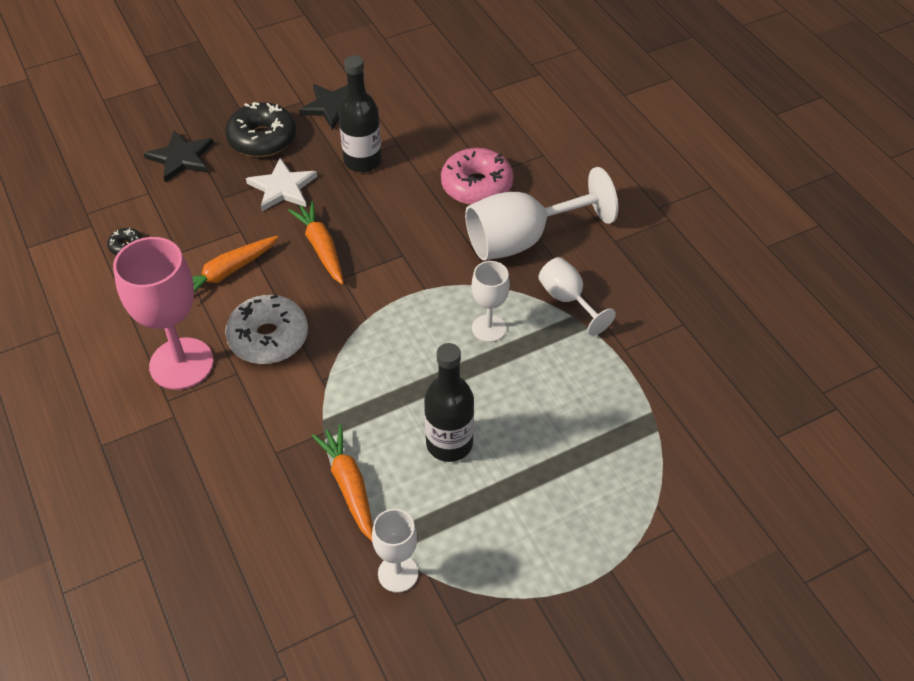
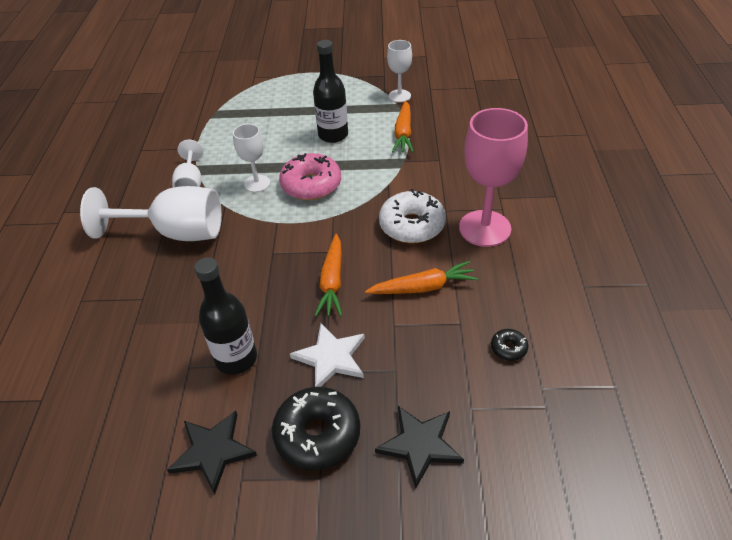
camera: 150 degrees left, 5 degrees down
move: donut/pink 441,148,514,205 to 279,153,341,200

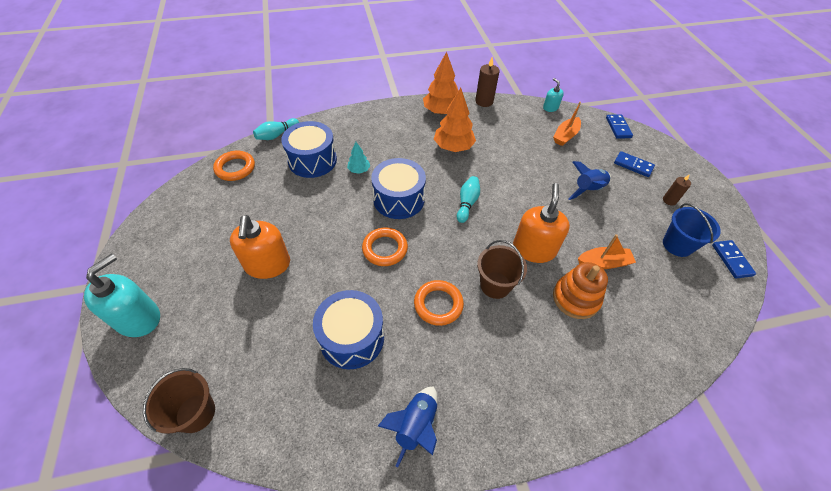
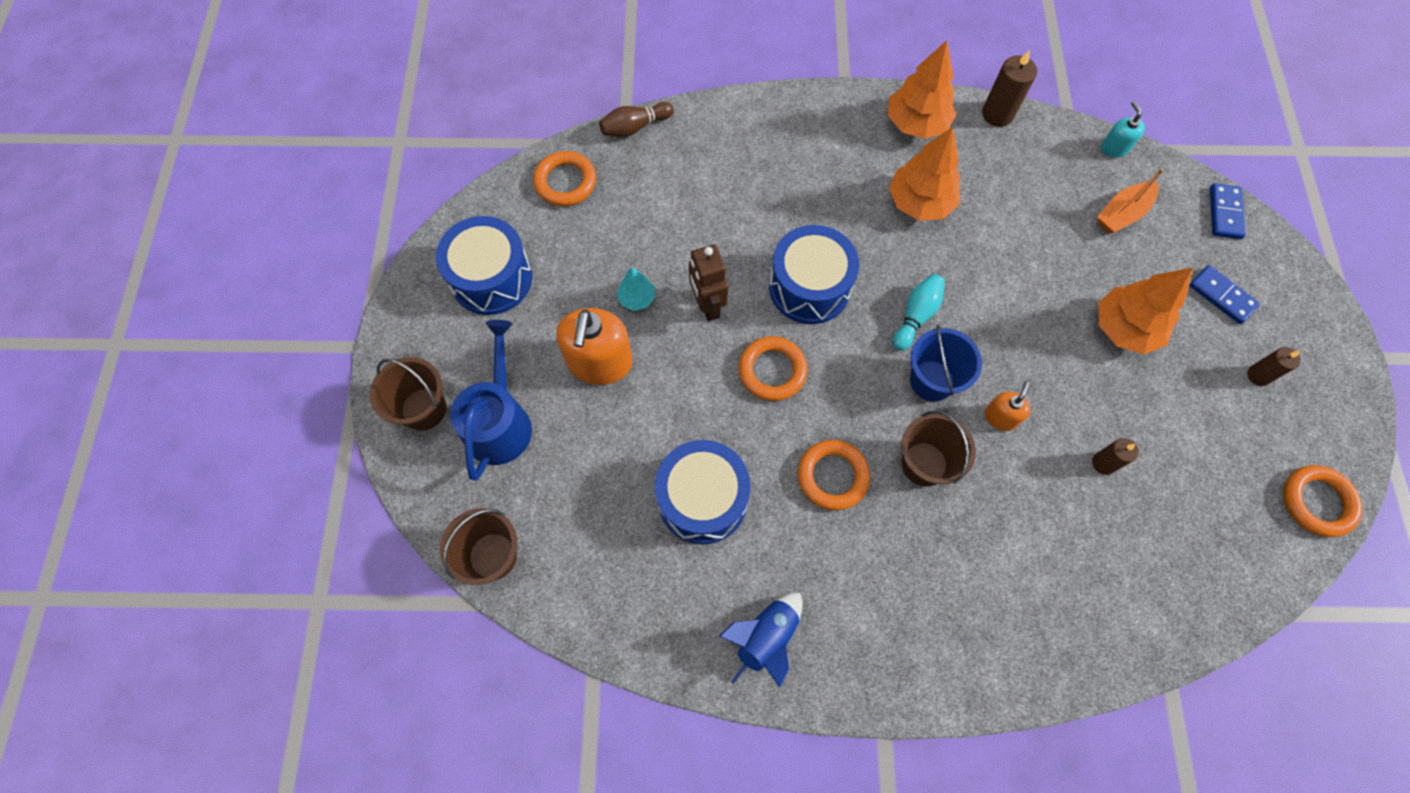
camera: 15 degrees right, 15 degrees up
delete: stacking toy/orange 553,262,608,319
insert: watering can/blue 450,320,532,481; robot/brown 689,244,728,321
move: drum/blue 281,121,337,178 to 436,216,532,315; tree/turquoise 347,142,370,174 to 617,267,655,311; bucket/blue 663,203,721,257 to 910,325,982,402
replace: soap dispenser/turquoise 84,254,160,337 to bucket/brown 370,357,447,431; boat/orange 578,234,636,269 to candle/brown 1092,438,1139,475; rocket/blue 568,161,611,200 to tree/orange 1099,267,1193,354; domino/blue 712,240,756,279 to ring/orange 1283,465,1362,537
recolor: bowling pin/turquoise 253,118,299,140 to bowling pin/brown 599,102,674,137
resize: soap dispenser/orange 513,183,570,263 = 985,382,1031,431 x0.51

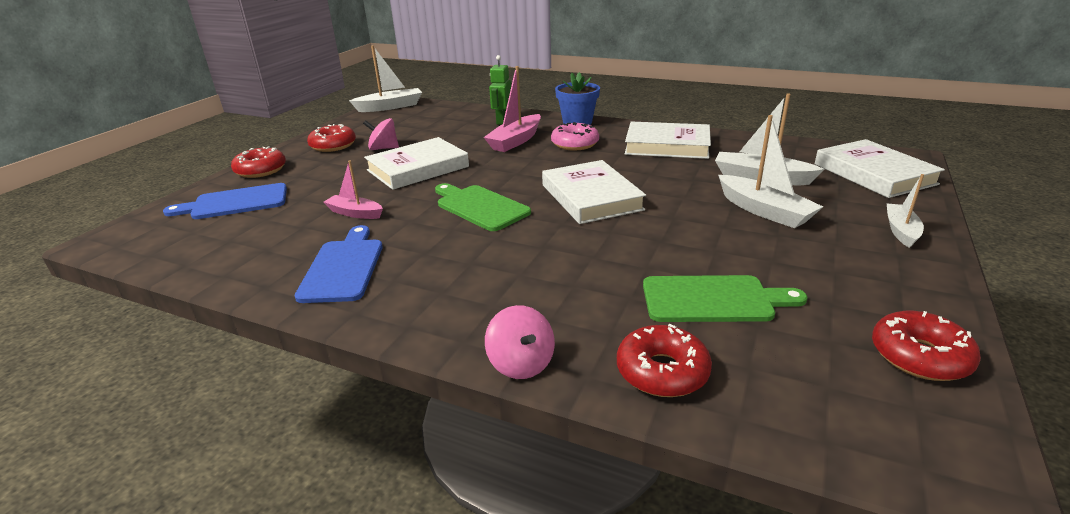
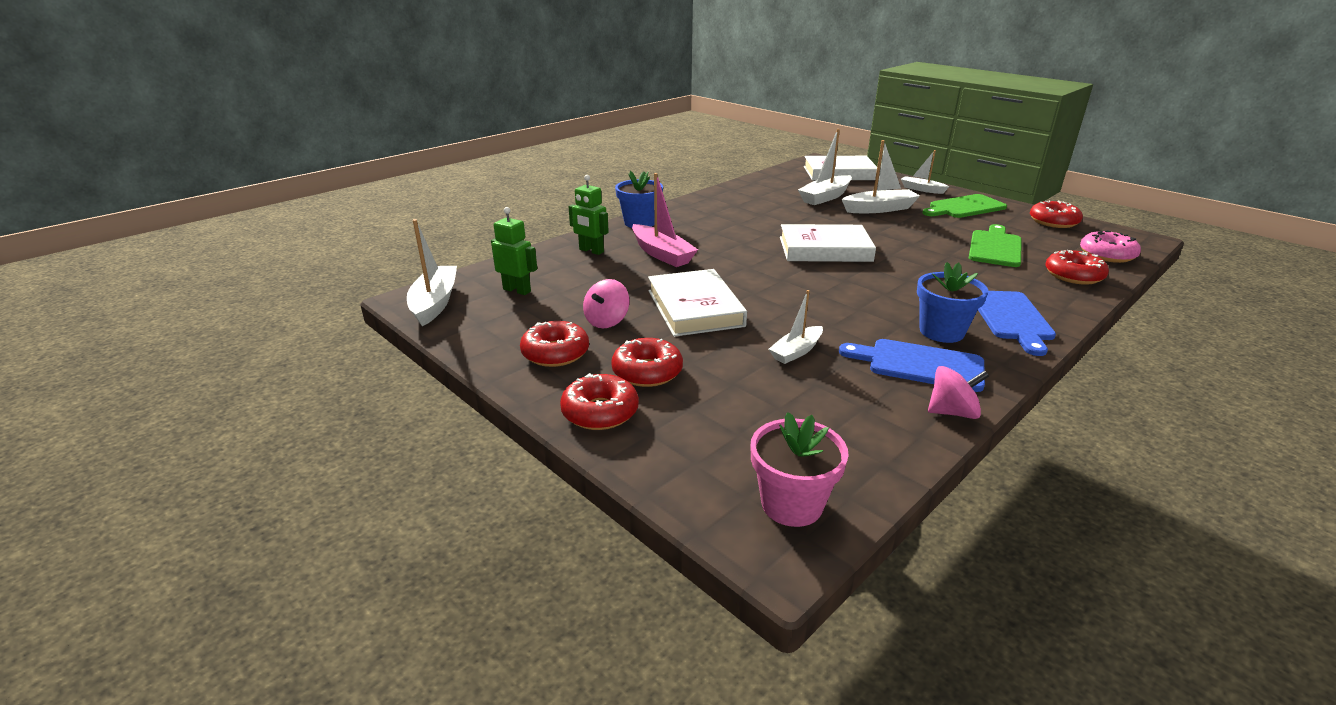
camera: 70 degrees left, 0 degrees up
delete: book/white 625,122,711,159
insert: robot/green 491,207,537,295; donut/red 611,338,683,387; flower pot/pink 750,412,849,527; flower pot/blue 917,262,988,343
move: cutting board/green 435,183,531,231 to 922,194,1007,218; spinning top/pink 485,305,555,379 to 928,366,989,419; cutting board/blue 163,183,287,219 to 978,291,1056,356; donut/pink 551,122,599,151 to 1080,230,1141,263
recolor: boat/pink 324,160,383,219 to boat/white 768,290,823,364

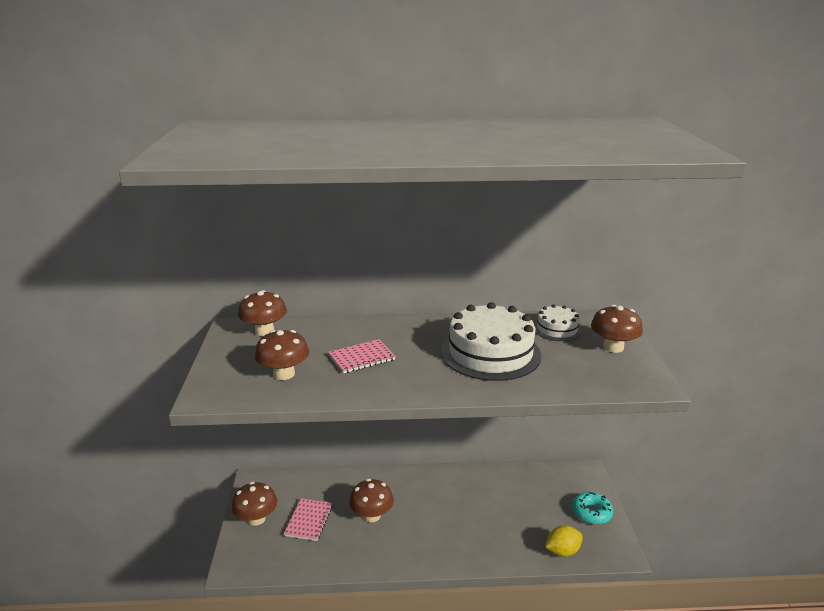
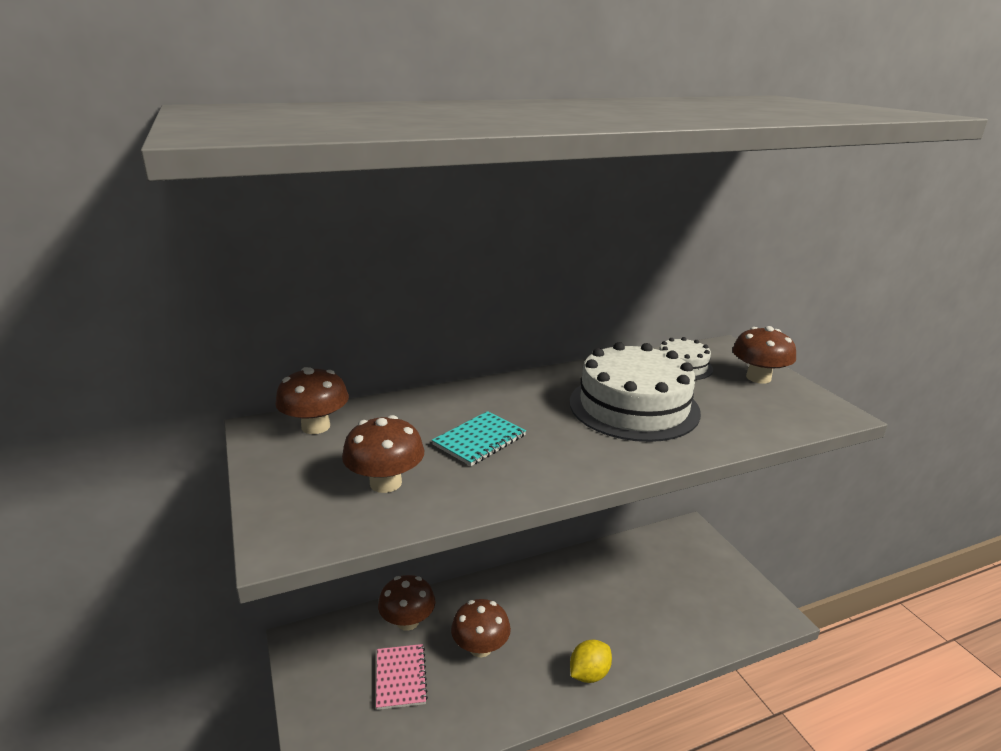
camera: 20 degrees left, 0 degrees up
delete: donut/turquoise 572,492,613,524
move: mushroom/brown 232,482,277,526 to 378,575,436,631; lemon/yellow 545,525,583,557 to 570,640,612,683
recolor: notebook/pink 328,339,396,373 to notebook/turquoise 432,411,526,466

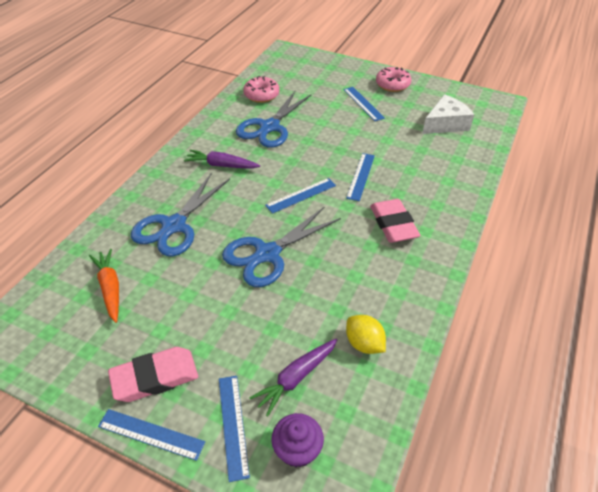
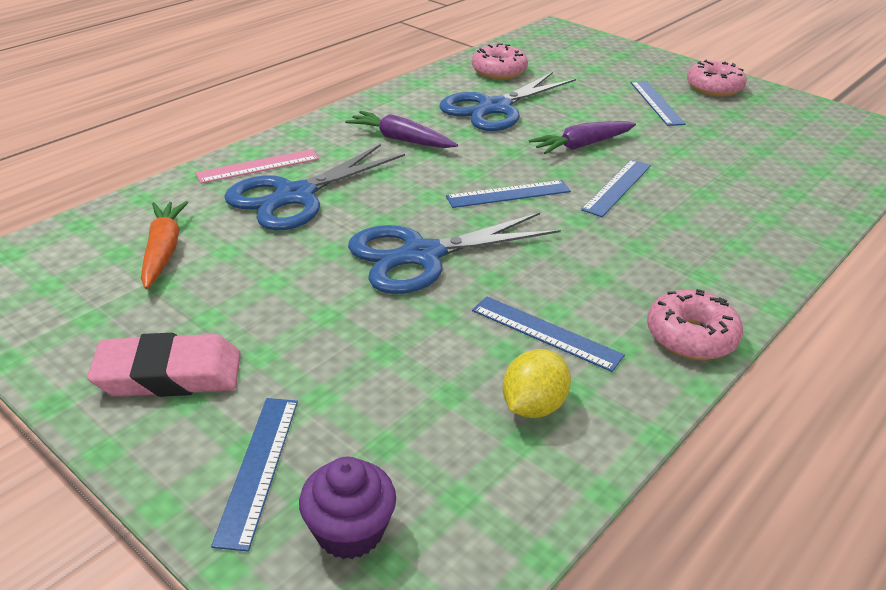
camera: 15 degrees right, 10 degrees down
delete: eraser/pink 370,199,420,243; cheese/white 422,94,474,134
insert: ruler/pink 195,149,319,184; donut/pink 647,289,743,360
move: ruler/blue 98,409,205,461 to 472,296,625,372; carrot/purple 249,339,337,417 to 529,121,636,154
rotate: lemon/yellow 346,315,386,354 = 502,349,571,418 60 degrees clockwise

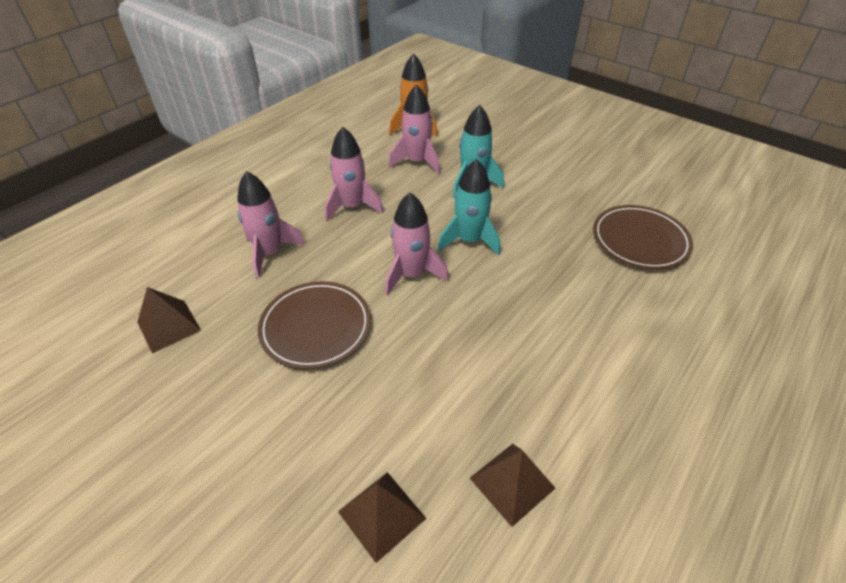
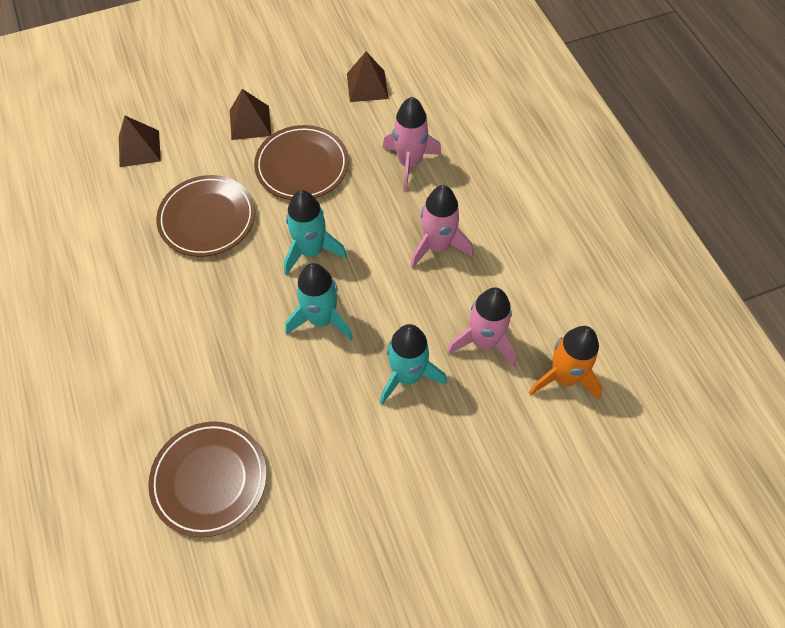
camera: 120 degrees right, 15 degrees up
insert: plate/brown 156,175,255,257
move: pyramid/brown 470,444,556,527 to 230,89,271,140
recolor: rocket/pink 385,193,449,296 to rocket/turquoise 284,190,347,275

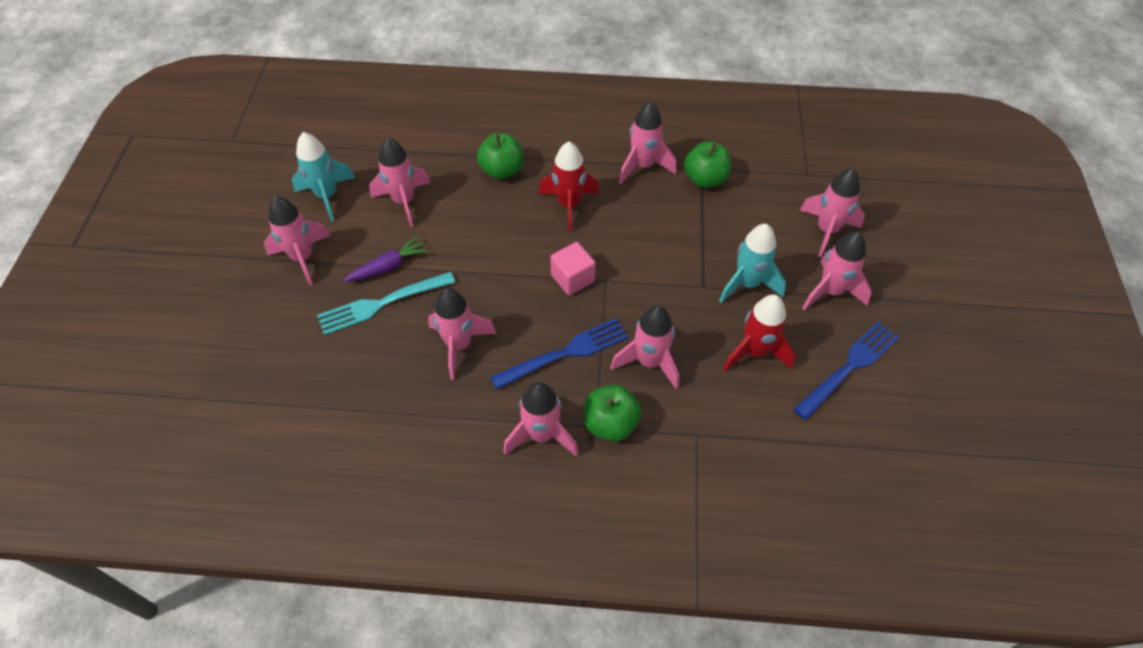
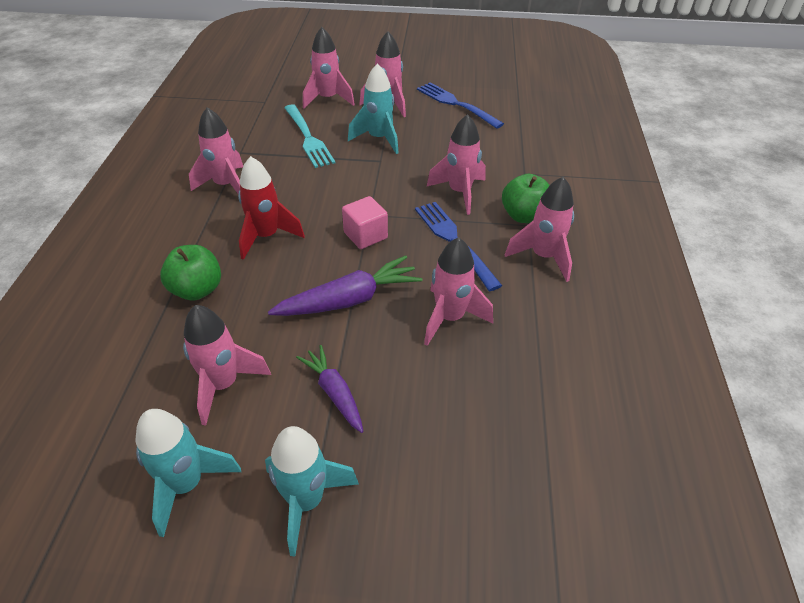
camera: 90 degrees left, 10 degrees down
delete: apple/green 684,141,731,188; rocket/red 723,295,795,371
insert: carrot/purple 268,255,423,316
move: fork/turquoise 317,272,455,335 to 284,104,335,168
recolor: rocket/pink 264,196,331,285 to rocket/turquoise 265,426,359,557

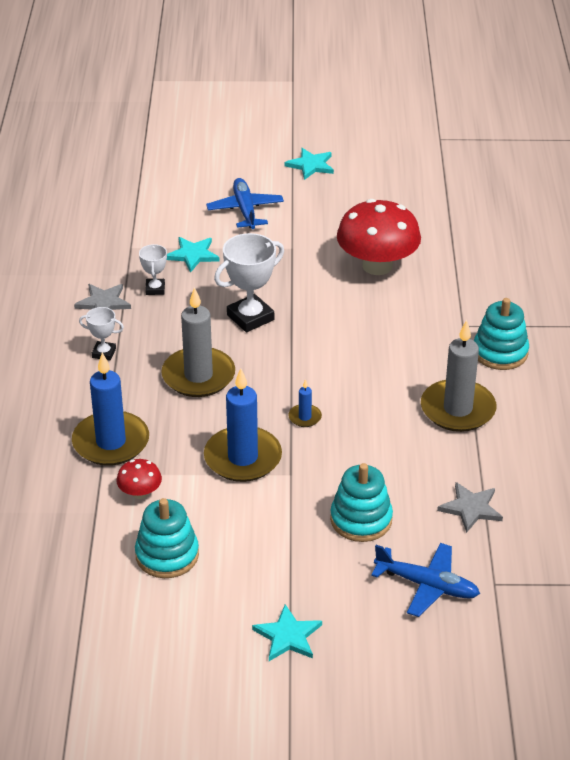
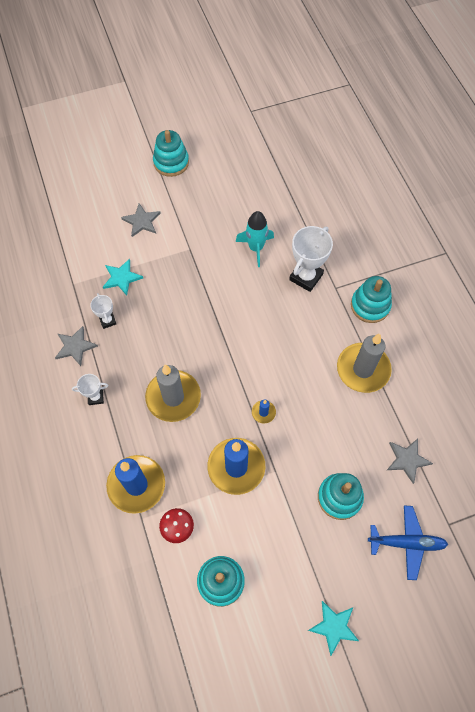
camera: 20 degrees left, 25 degrees up
move: trophy/white 214,233,284,332 to 289,226,333,292
replace: plane/blue 206,178,284,229 to star/grey 121,203,161,237; star/turquoise 285,148,334,180 to stacking toy/turquoise 153,130,189,177; mushroom/red 337,199,421,275 to rocket/turquoise 236,211,274,267

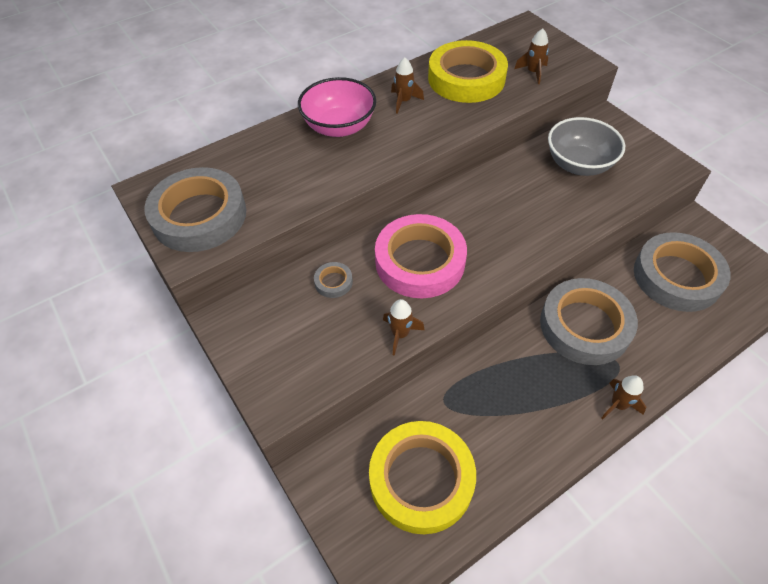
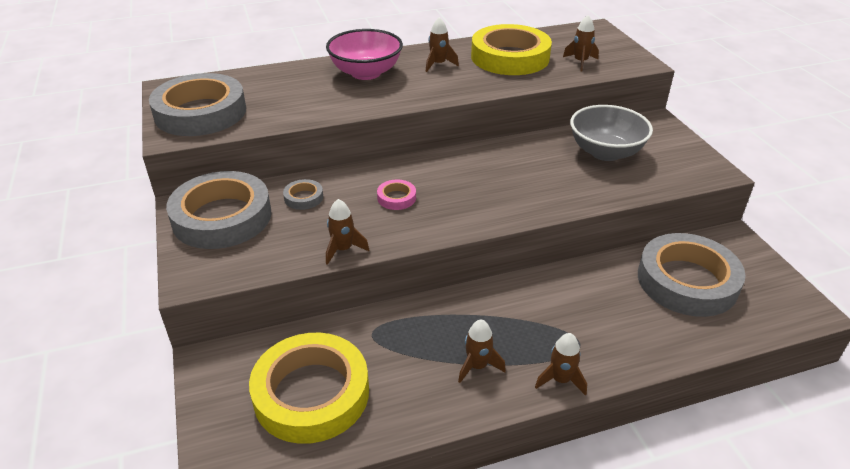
camera: 15 degrees right, 15 degrees down
insert: rocket/brown 458,319,506,383
move: tape/grey 540,278,638,365 to 166,171,272,249
resize: tape/pink 375,214,467,298 = 377,180,416,210 x0.41

